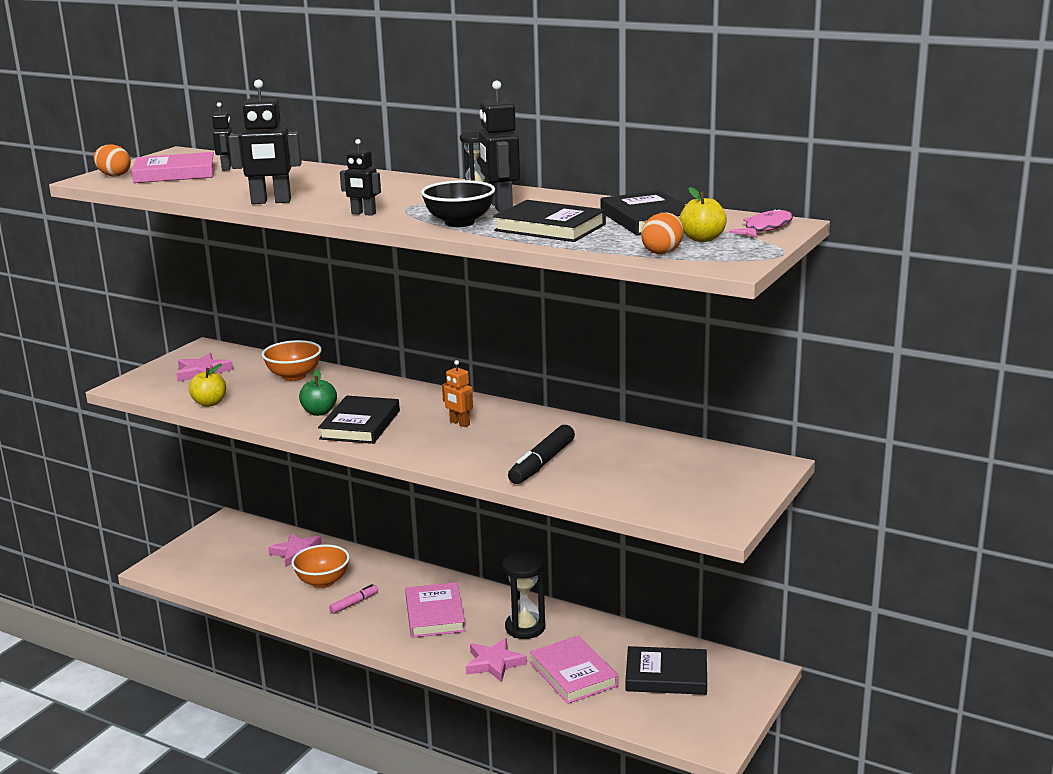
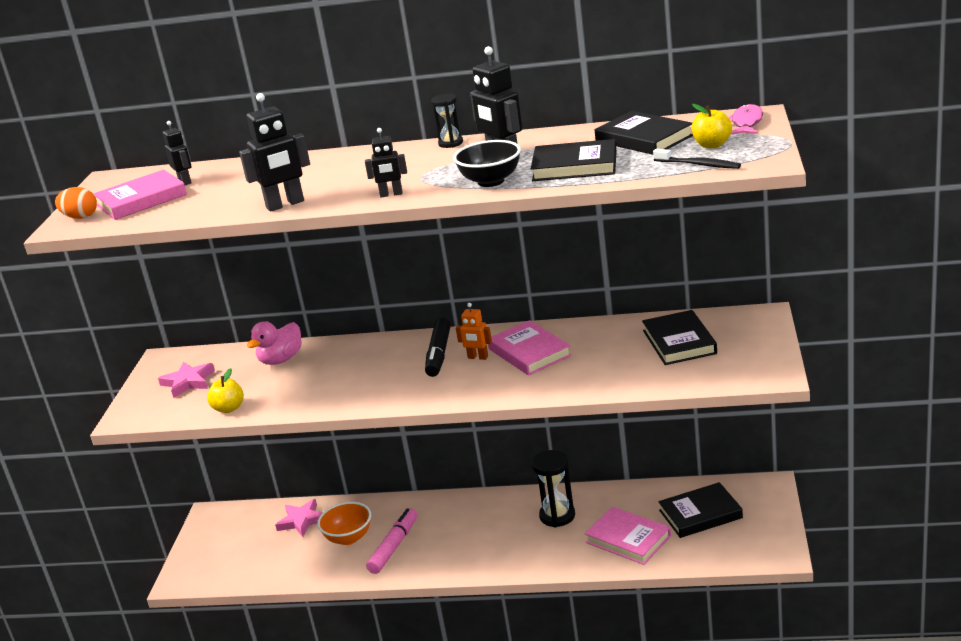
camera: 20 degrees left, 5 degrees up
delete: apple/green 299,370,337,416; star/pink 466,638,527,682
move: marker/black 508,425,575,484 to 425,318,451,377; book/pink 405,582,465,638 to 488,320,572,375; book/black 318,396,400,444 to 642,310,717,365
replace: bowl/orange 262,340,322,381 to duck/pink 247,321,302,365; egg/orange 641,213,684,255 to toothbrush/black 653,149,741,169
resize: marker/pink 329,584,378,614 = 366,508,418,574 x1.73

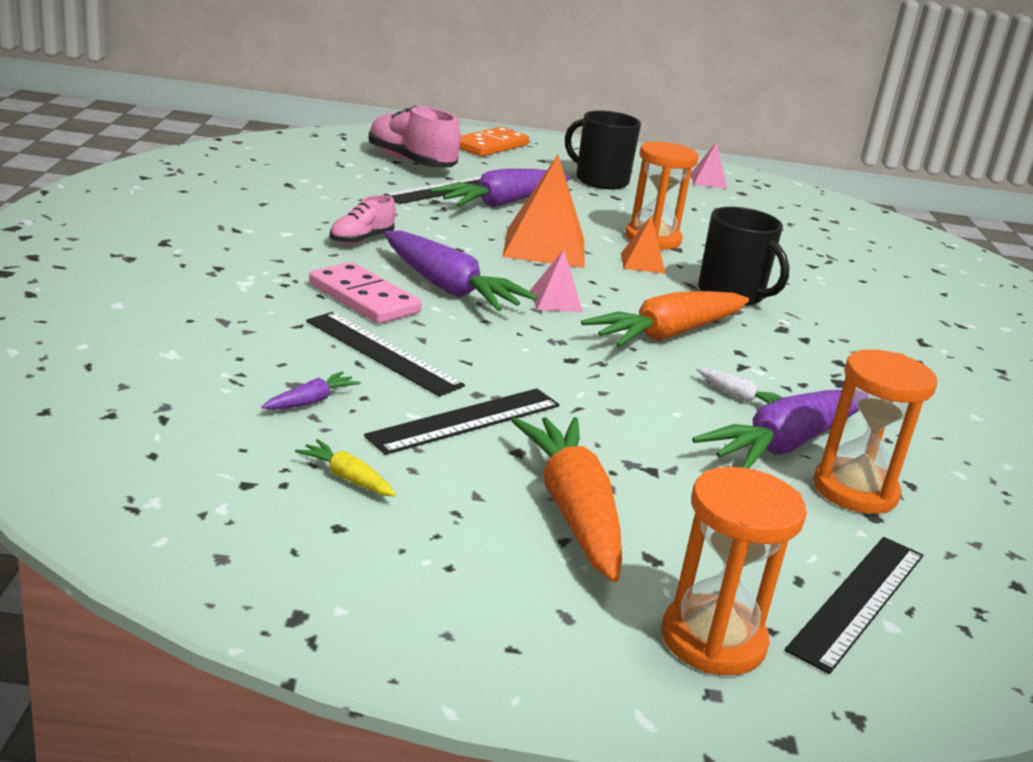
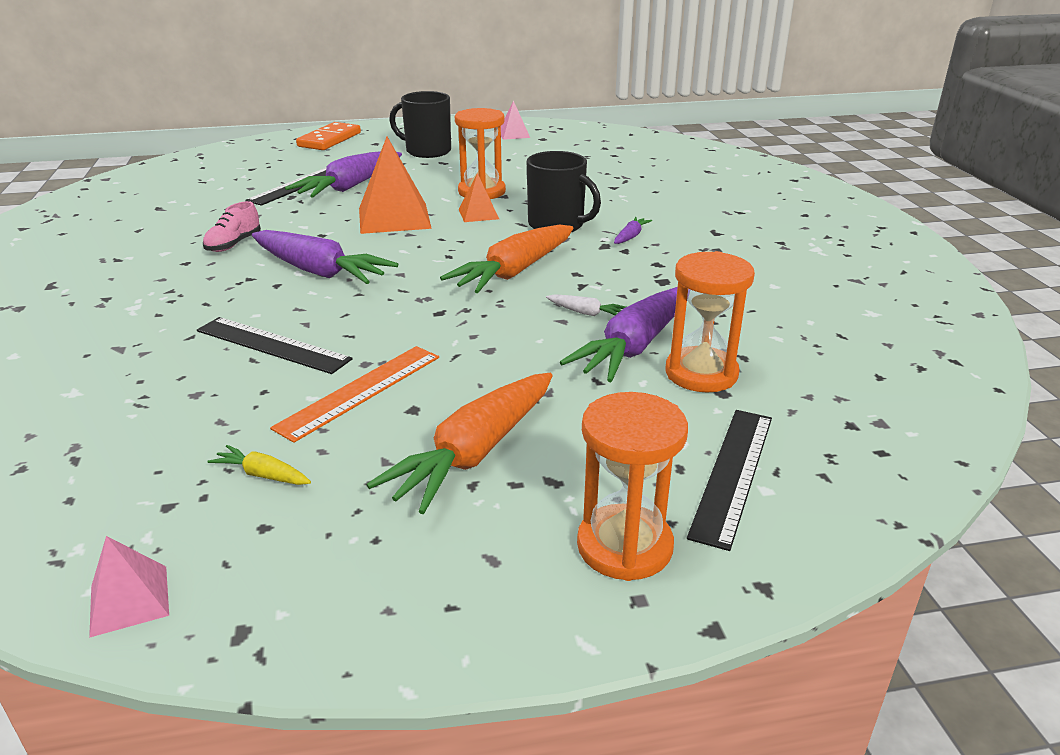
camera: 10 degrees left, 5 degrees up
delete: domino/pink 309,262,422,324; shoe/pink 368,106,461,167
move: pyramid/pink 530,250,583,312 to 89,536,169,638; carrot/purple 262,371,361,410 to 614,217,652,244
recolor: ruler/black 364,388,560,455 to ruler/orange 270,346,439,443
rotate: carrot/orange 511,417,622,583 = 367,373,553,514 120 degrees counterclockwise

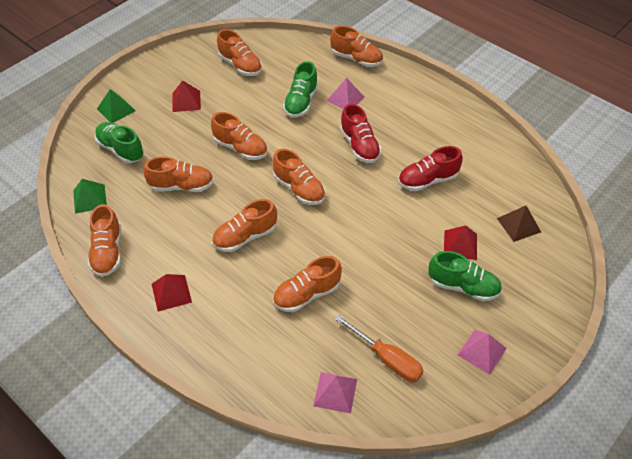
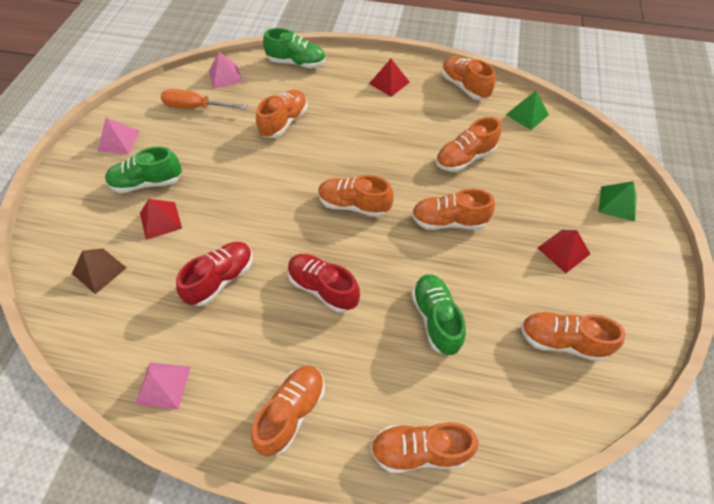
camera: 150 degrees right, 5 degrees up
move: pyramid/pink 327,78,365,109 to 135,362,191,409; shoe/orange 212,199,277,252 to 251,366,325,456; shoe/green 95,122,144,163 to 263,28,325,68

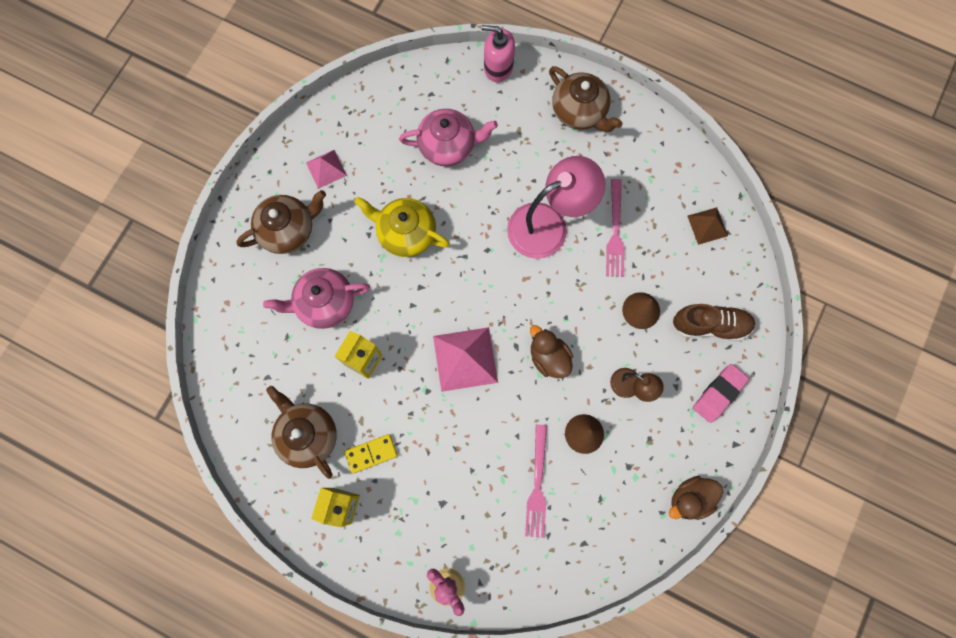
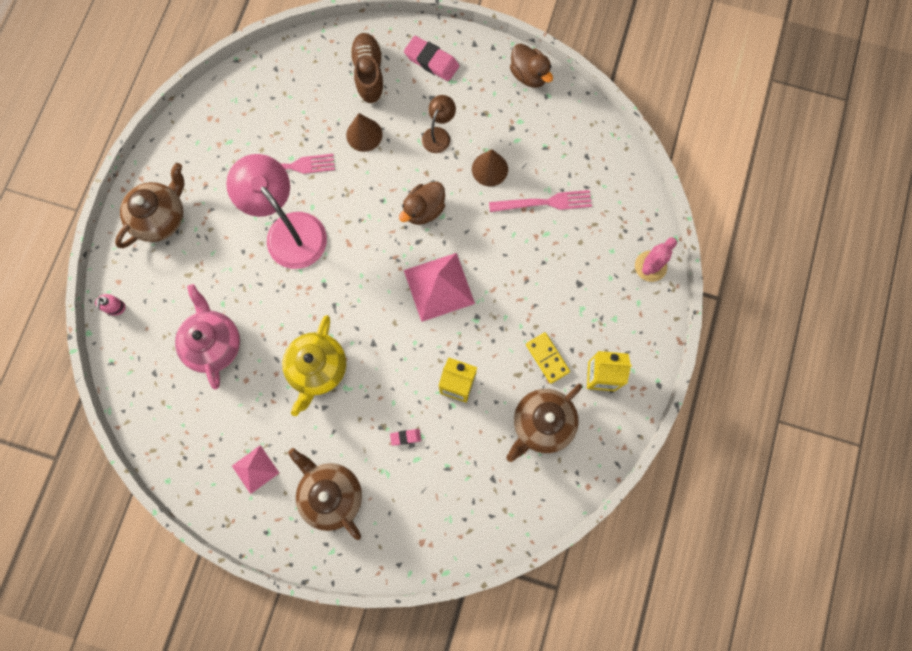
camera: 100 degrees left, 0 degrees up
delete: pyramid/brown 687,207,728,245
replace: teapot/pink 263,268,370,329 to eraser/pink 390,429,421,446
resize: soap dispenser/pink 481,25,515,82 = 95,294,126,316 x0.54

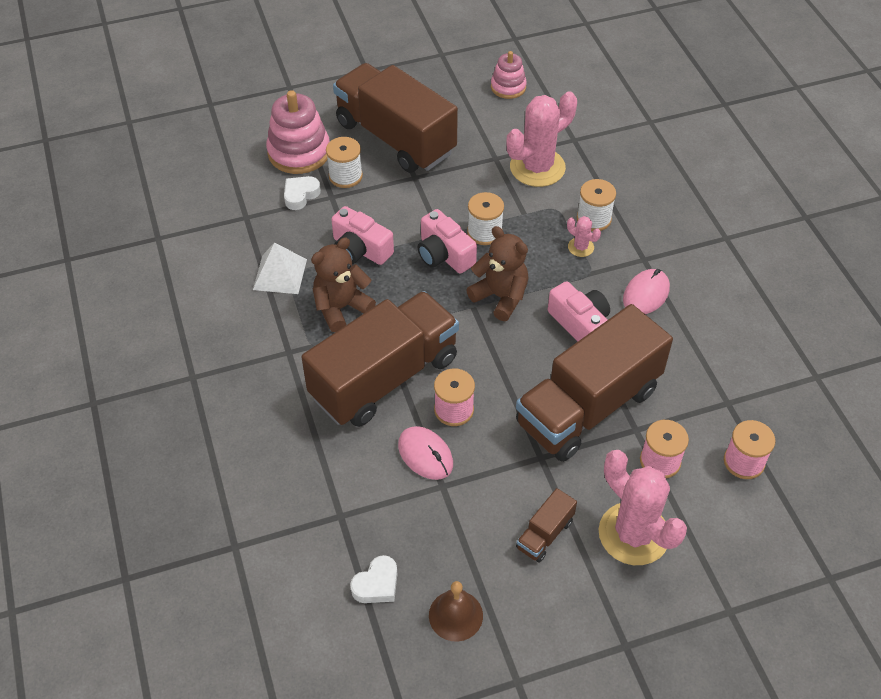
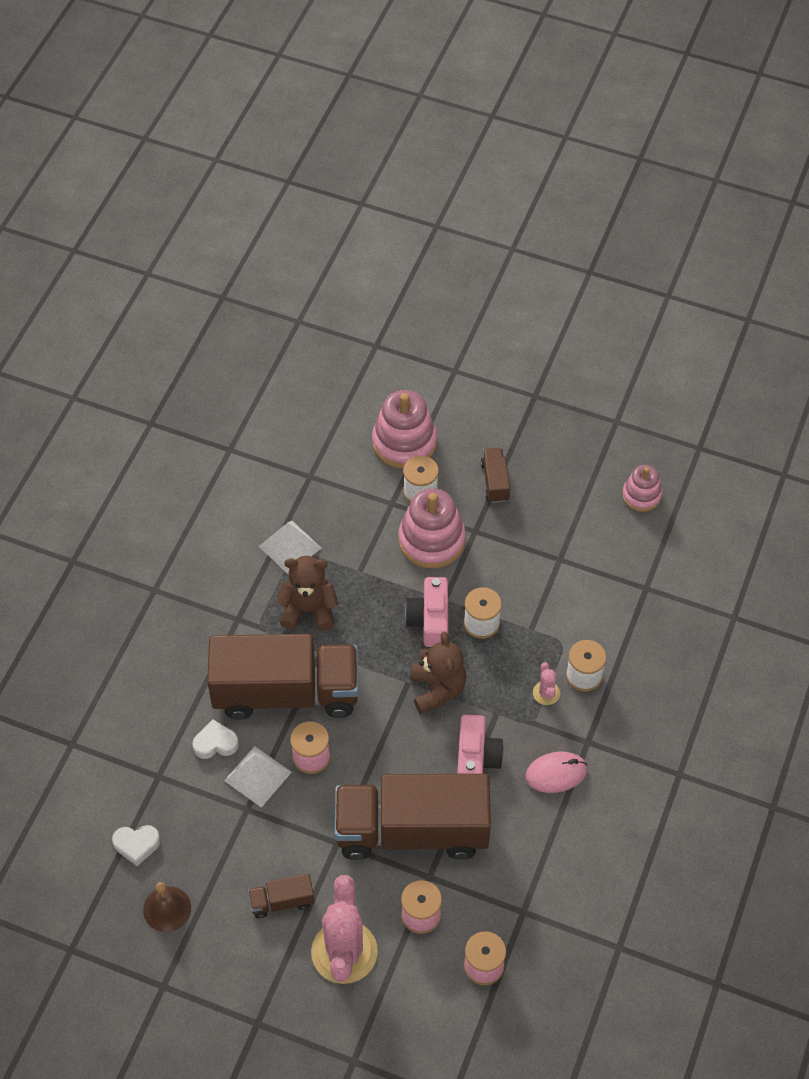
camera: 40 degrees right, 5 degrees up
delete: camera/pink 331,206,394,265; cactus/pink 506,91,577,187
insert: stacking toy/pink 398,488,466,569
move: heart/white 284,176,321,210 to 192,719,239,759
replace: mouse/pink 398,426,453,480 to pyramid/white 224,746,292,808
resize: truck/brown 333,63,458,173 = 481,448,510,503 x0.41

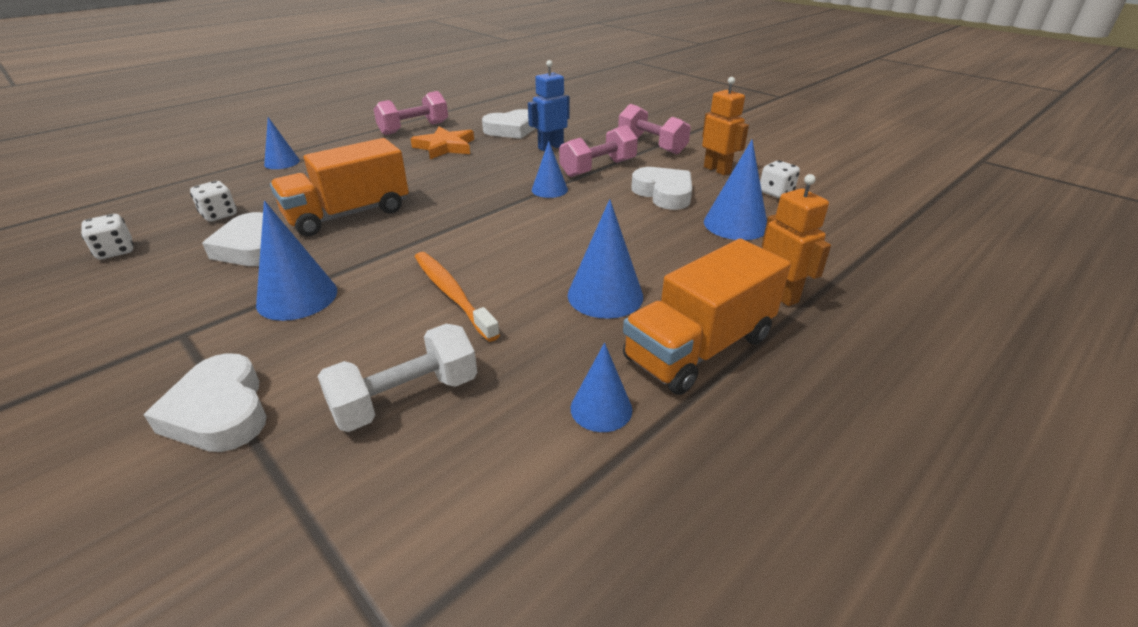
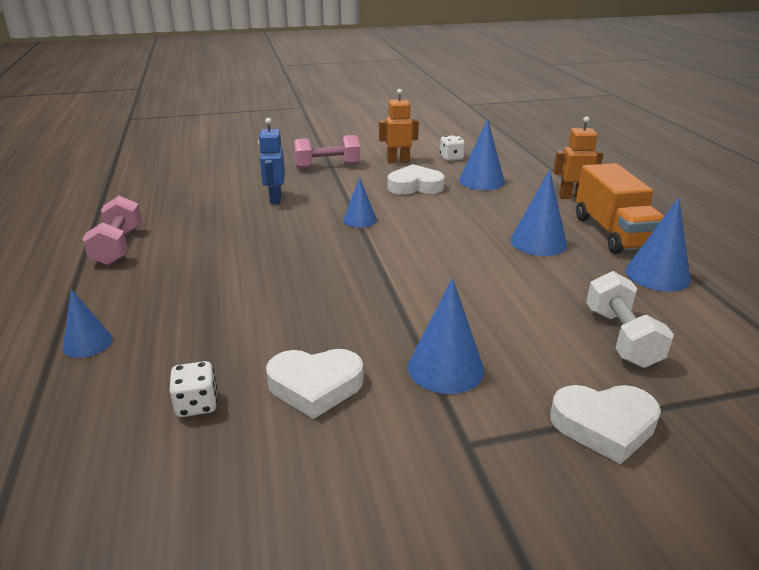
camera: 60 degrees left, 5 degrees down
delete: dice/white 81,214,133,259; truck/orange 270,138,409,236; star/orange 410,127,474,159; toothbrush/orange 415,252,500,342; heart/white 482,109,536,139; dumbbell/pink 559,125,638,177
resize: cone/blue 571,343,632,432 = 625,197,691,292 x1.56

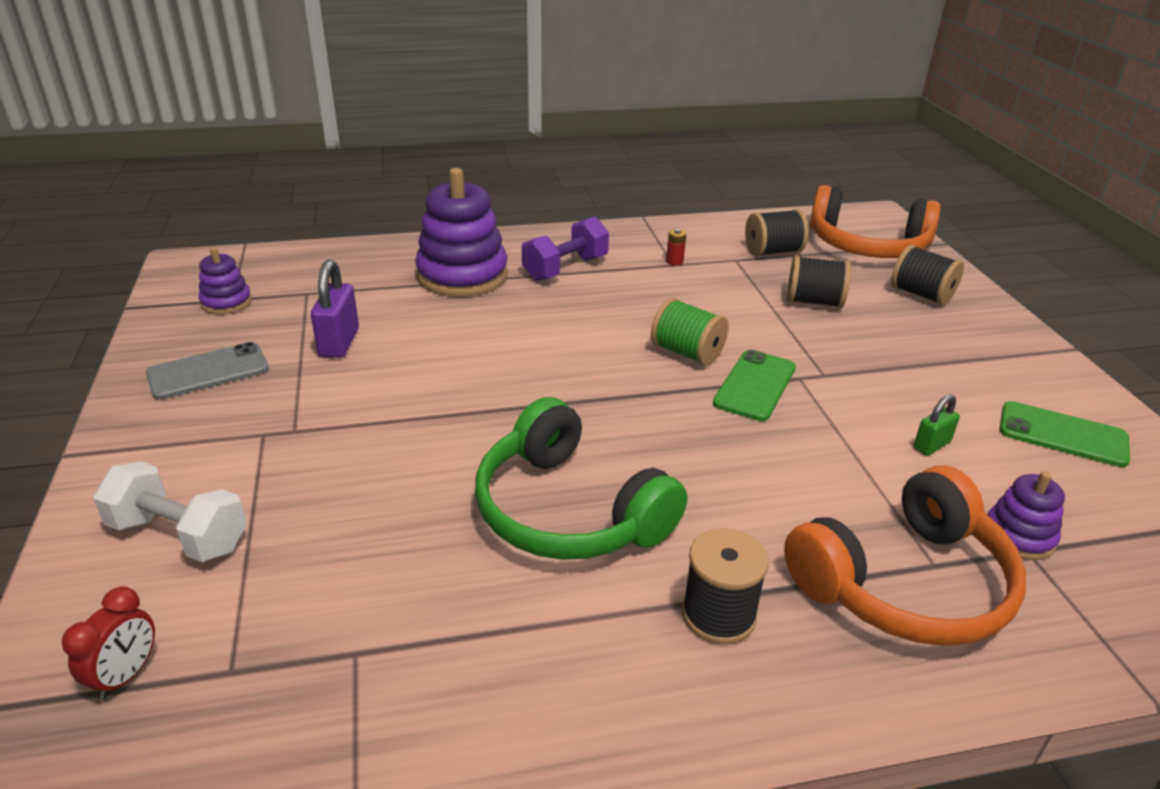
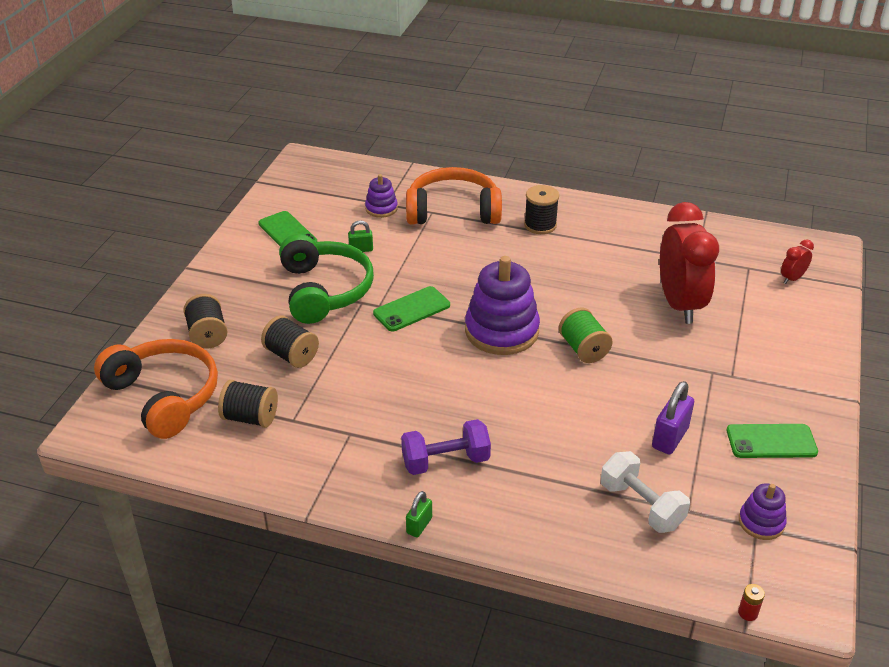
camera: 150 degrees left, 5 degrees up
insert: padlock/green 406,491,432,537; clock/red 660,202,719,324
move: headphones/green 475,397,687,560 to 279,234,374,324; stacking toy/purple 415,168,508,297 to 465,256,540,355; spool/green 651,298,729,366 to 559,307,613,363; dumbbell/white 93,461,247,562 to 601,451,690,533; battery/red 666,229,686,265 to 738,584,765,621
recolor: phone/grey 146,342,269,400 to phone/green 727,424,818,458

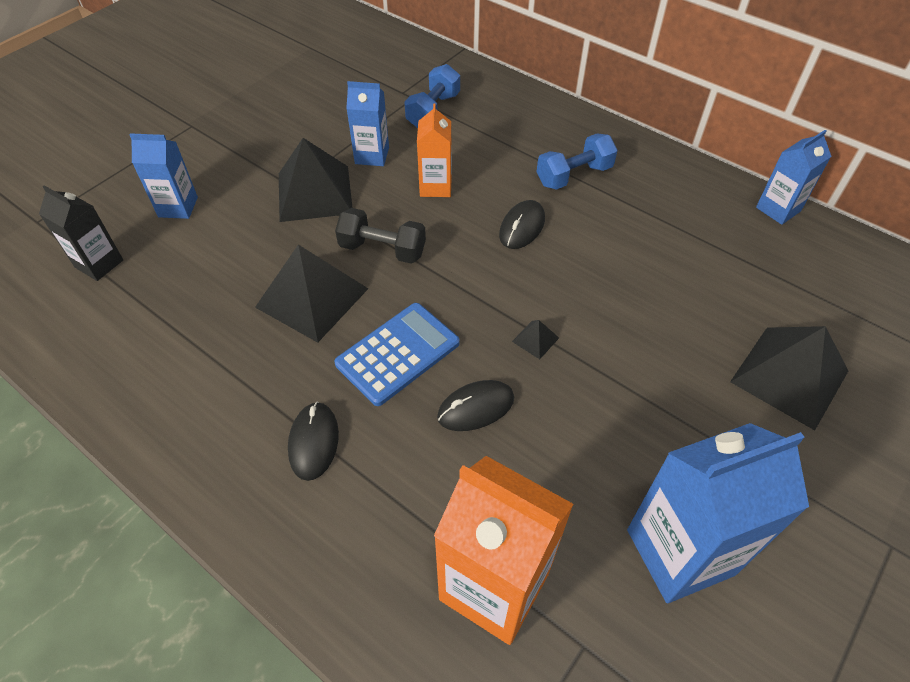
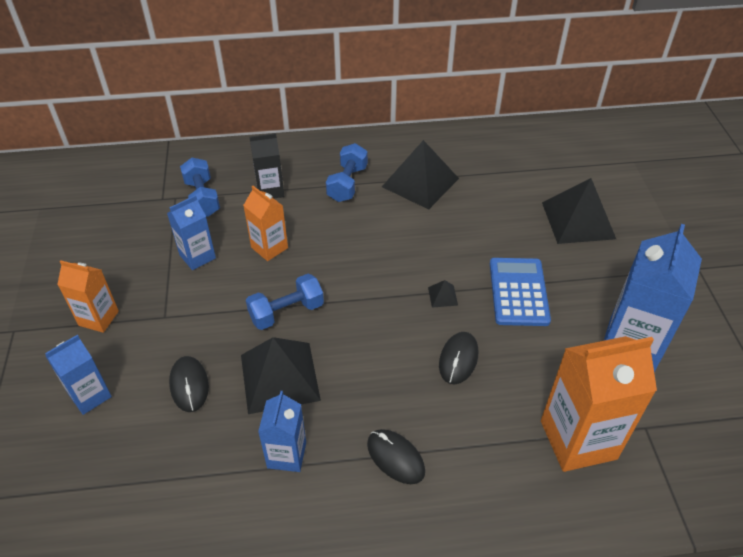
camera: 45 degrees left, 5 degrees down
insert: carton/orange 57,260,119,333
move: mouse/black 499,200,545,249 to 169,356,209,412; carton/black 39,185,123,281 to 250,133,284,198; carton/blue 756,130,831,225 to 258,391,306,472; pyramid/black 279,138,352,222 to 382,140,459,210; calculator/blue 334,303,460,406 to 490,258,551,326
recolor: dumbbell/black 335,208,426,264 to dumbbell/blue 246,274,324,330

